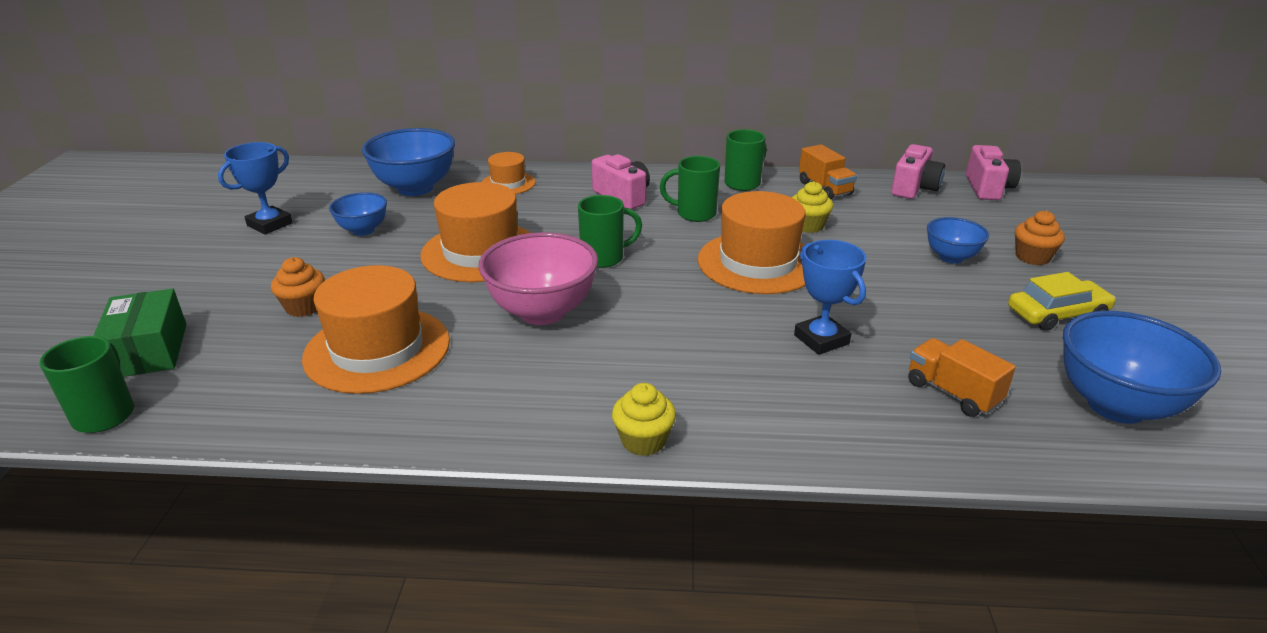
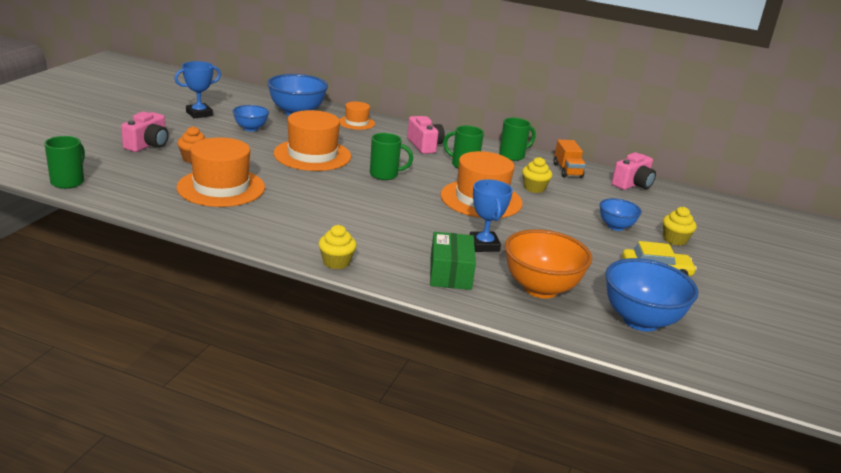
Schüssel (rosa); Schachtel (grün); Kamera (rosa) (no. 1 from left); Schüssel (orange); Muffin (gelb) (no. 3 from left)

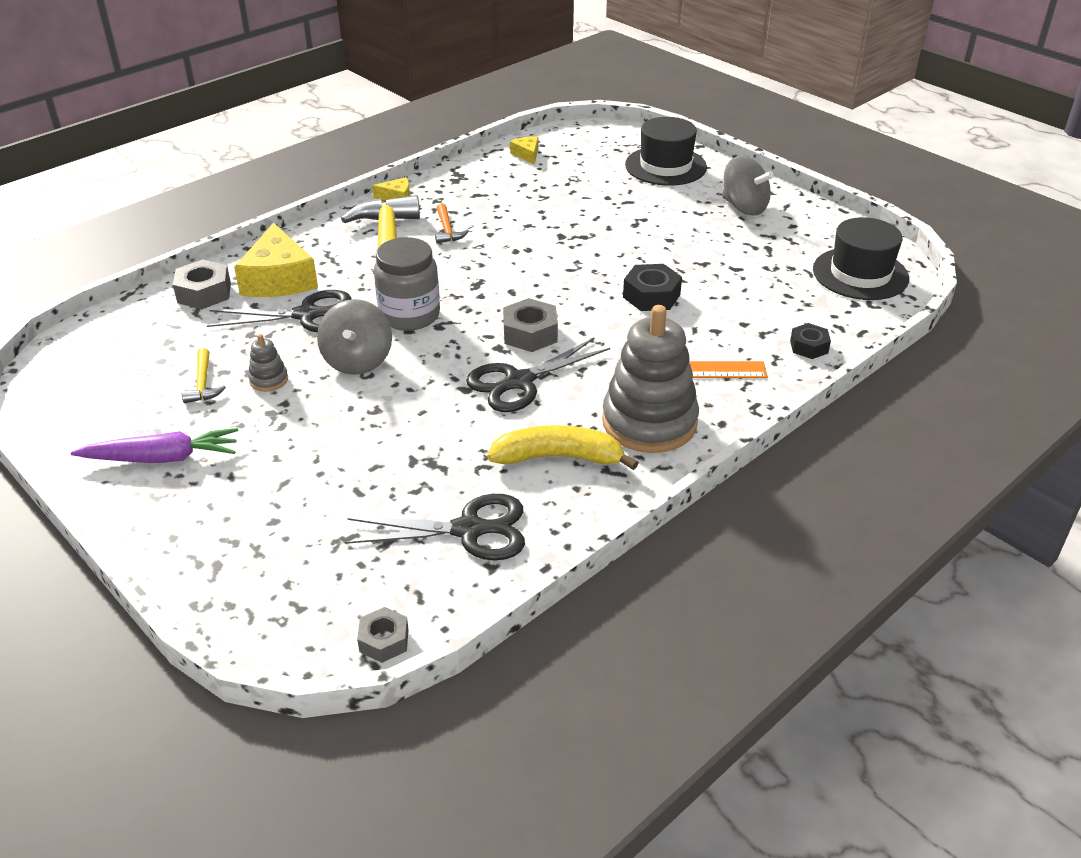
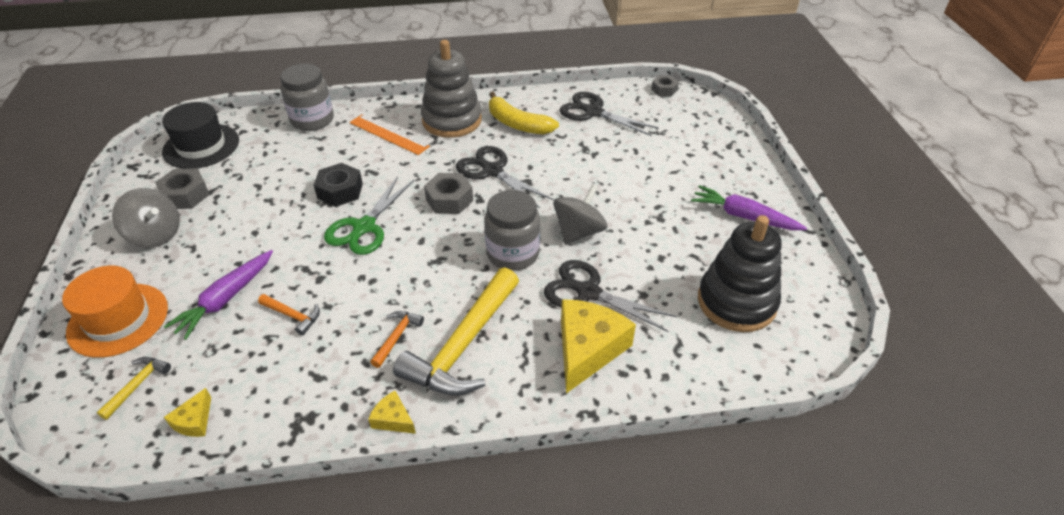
Stapelspielzeug (grau) (no. 1 from left in the first image); Karotte (lila) (no. 1 from left); Hammer (orange) (no. 1 from left); Schere (grün); Stapelspielzeug (schwarz); Sechskantmutter (grau) (no. 1 from left); Hammer (gelb) (no. 1 from left); Einmachglas (grau) (no. 1 from left); Hut (orange); Schere (schwarz) (no. 1 from left); Kreisel (grau) (no. 1 from left)

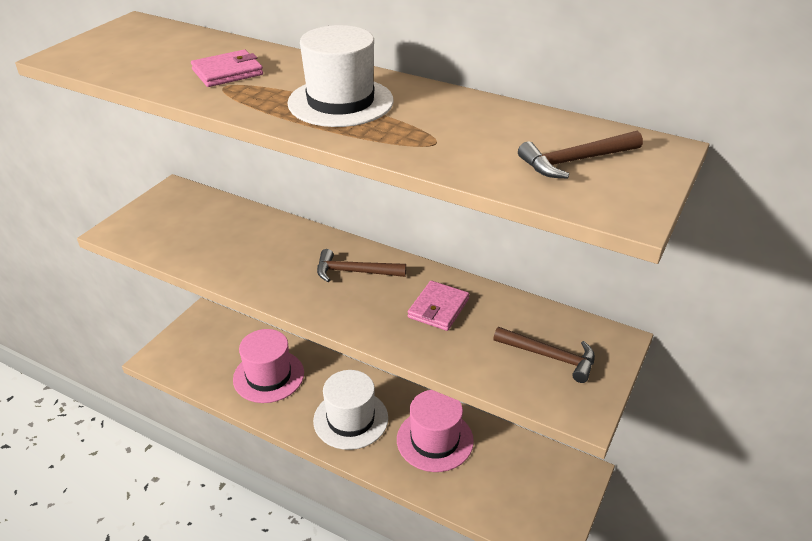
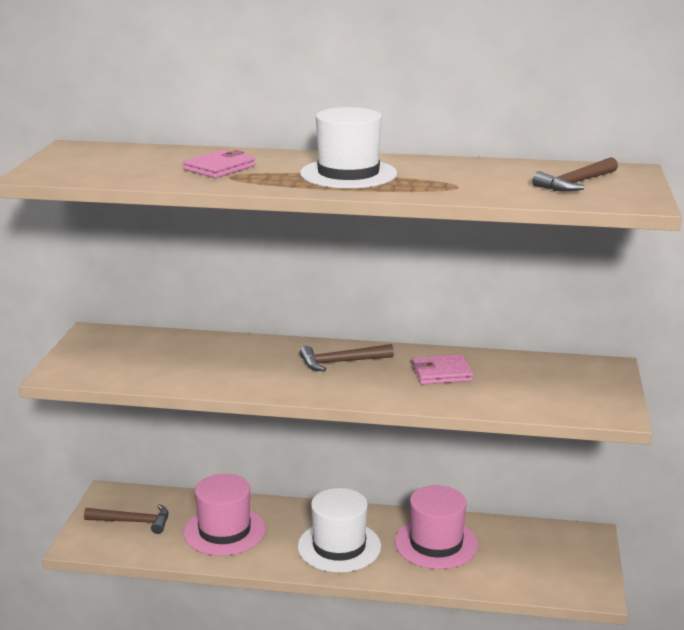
Hammer (braun) (no. 1 from left); Geldbörse (rosa) (no. 2 from left)

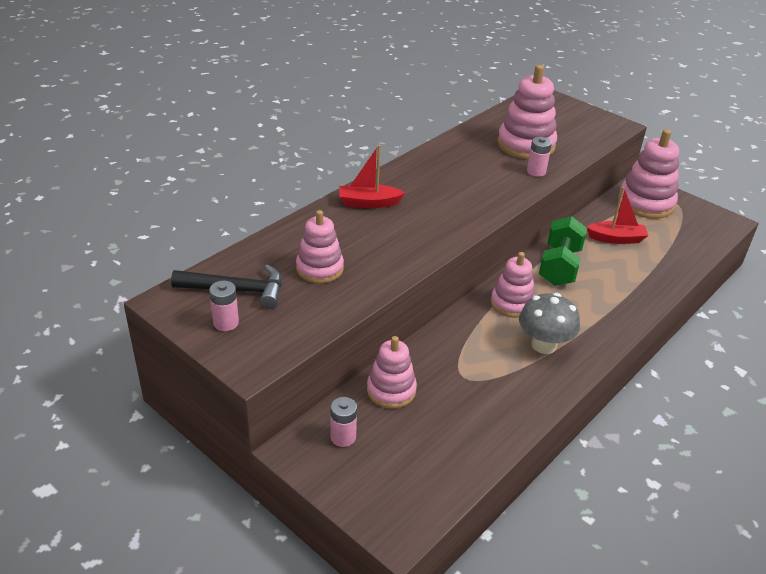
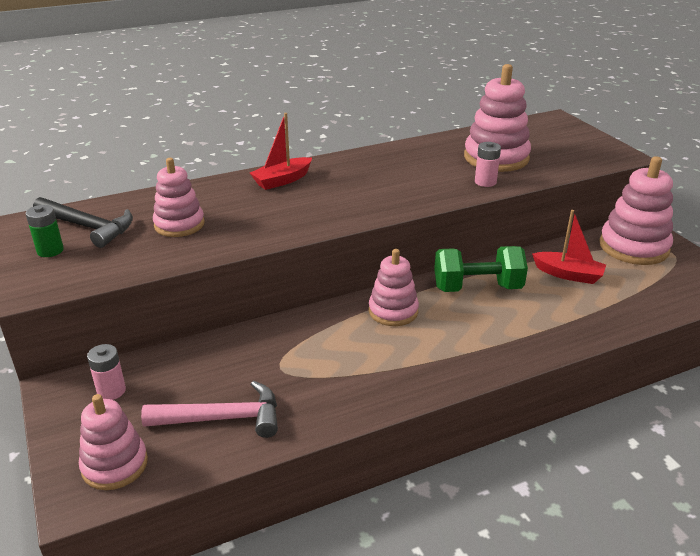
Pilz (grau); Hammer (rosa); Stapelspielzeug (rosa) (no. 1 from left); Batterie (grün); Boot (rot) (no. 1 from left); Hantel (grün)

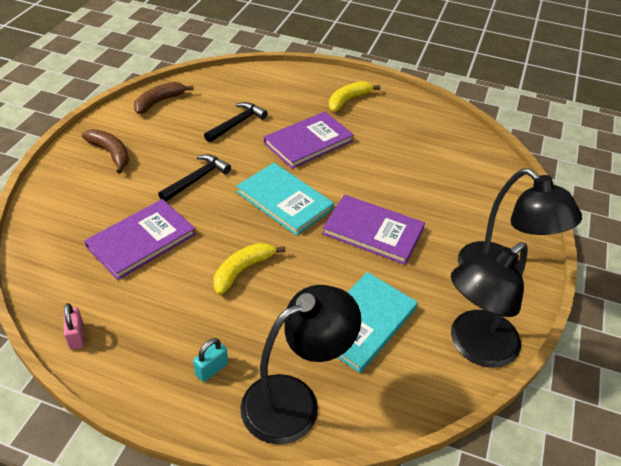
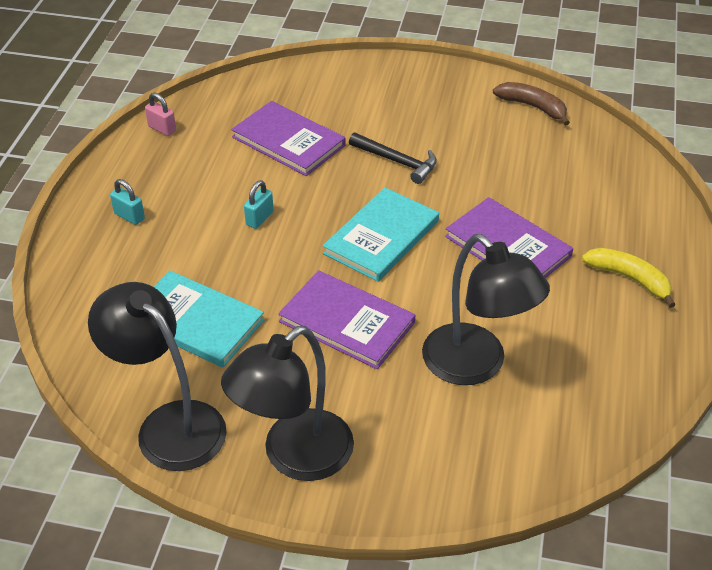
Banane (braun) (no. 1 from left in the first image); Hammer (schwarz) (no. 2 from left in the first image); Lampe (schwarz) (no. 3 from left); Vorhängeschloss (türkis) (no. 2 from left); Vorhängeschloss (rosa); Buch (lila) (no. 2 from left)

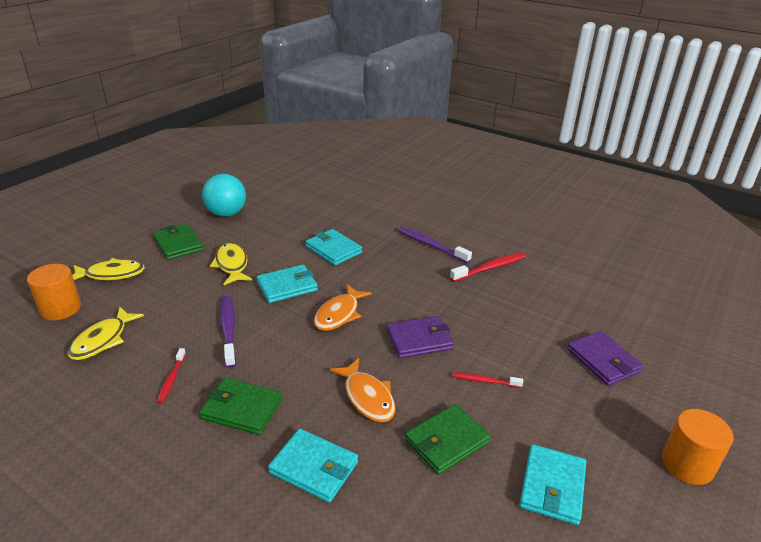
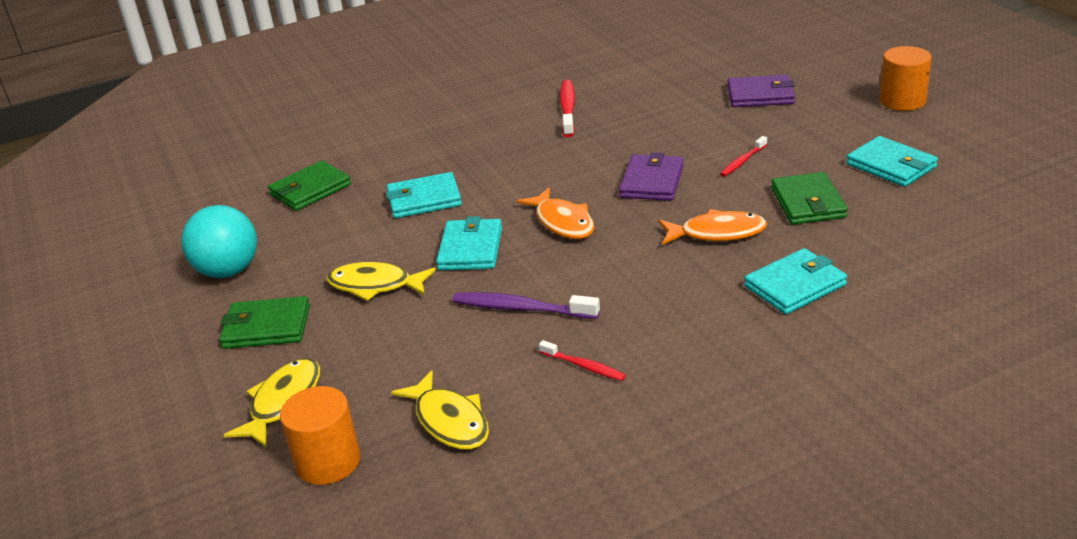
Zahnbürste (lila) (no. 2 from left in the first image); Geldbörse (grün) (no. 2 from left)

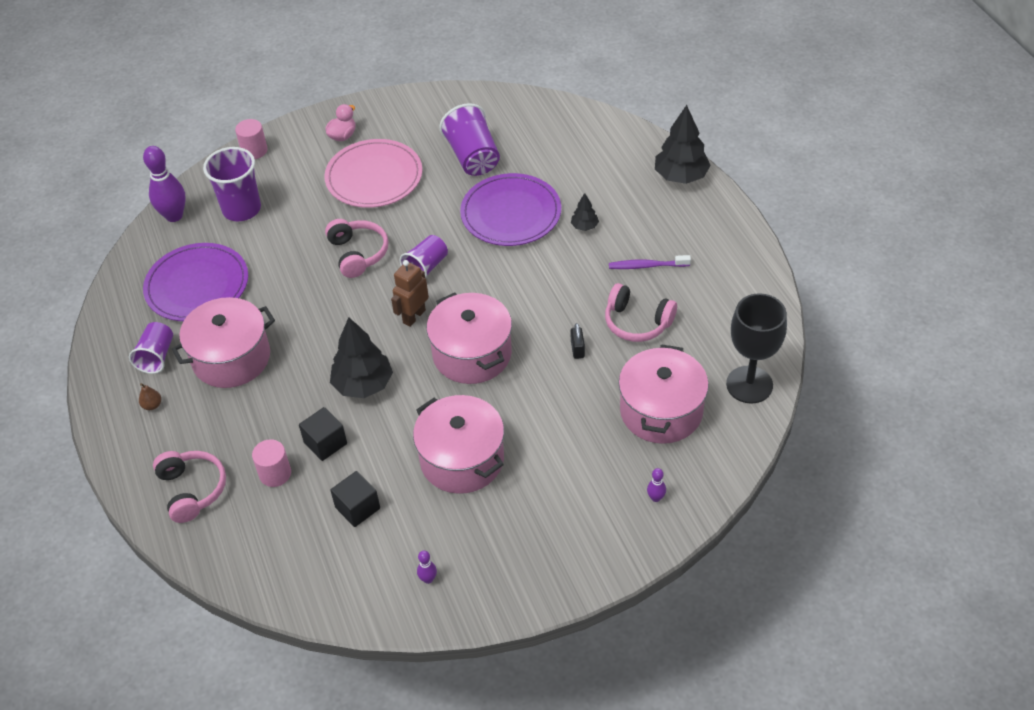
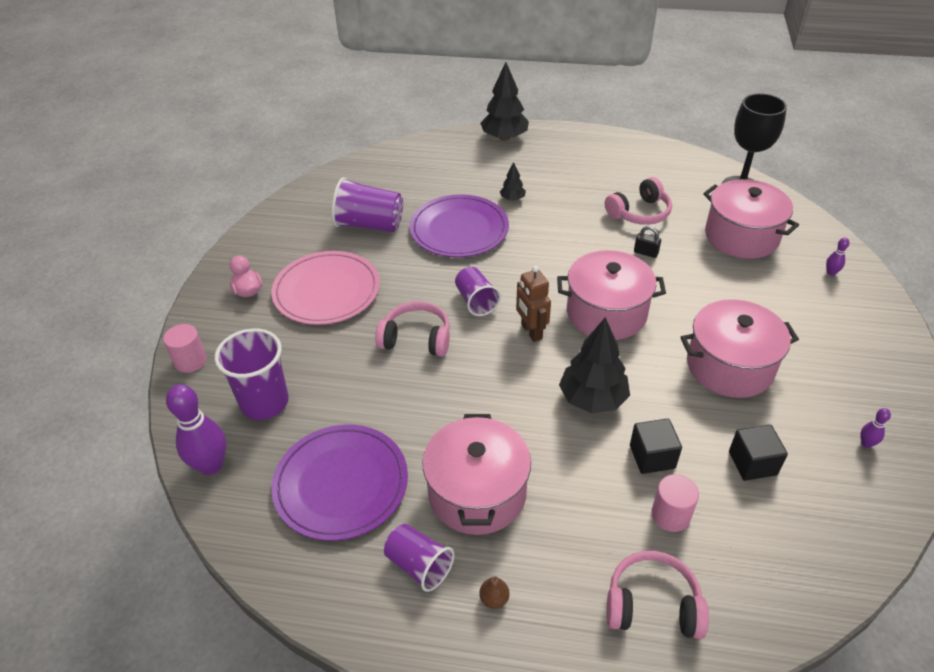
Zahnbürste (lila)

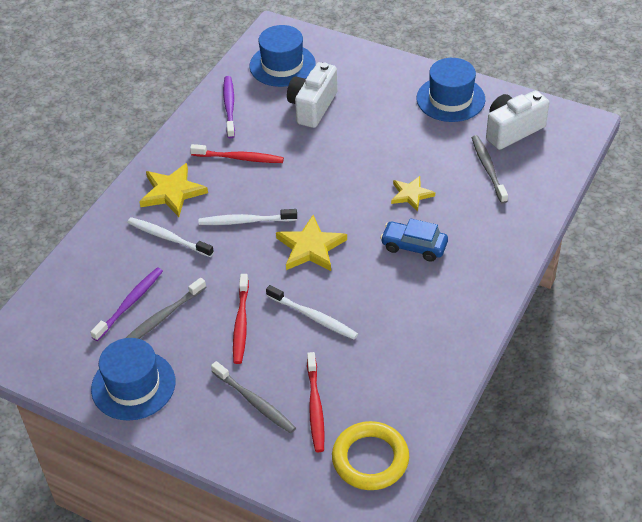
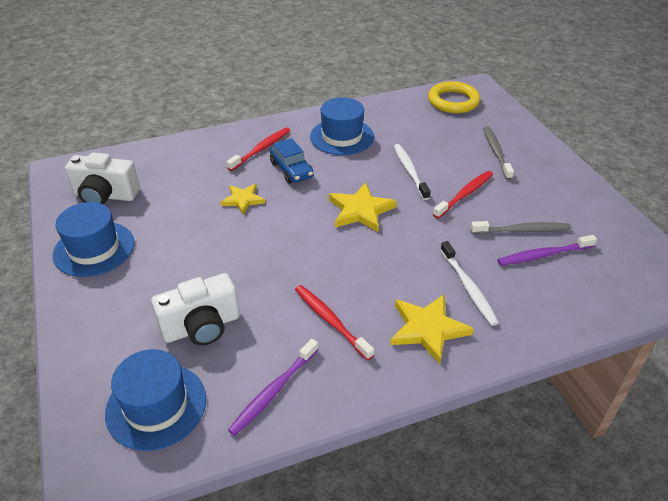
Zahnbürste (weiß) (no. 2 from left in the first image); Zahnbürste (grau) (no. 3 from left in the first image); Hut (blau) (no. 3 from left); Zahnbürste (rot) (no. 1 from left)

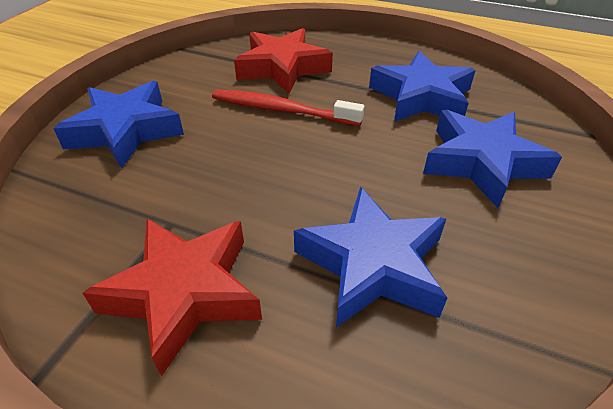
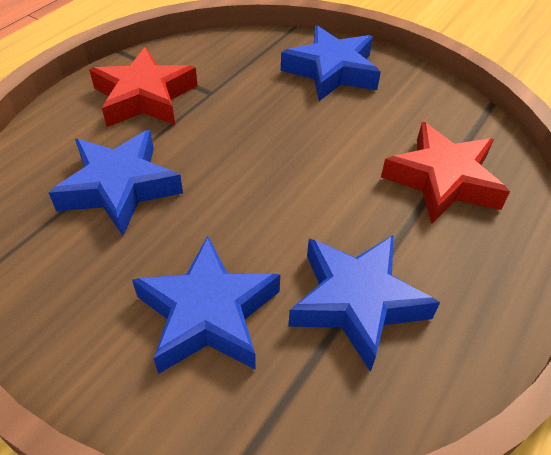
Zahnbürste (rot)

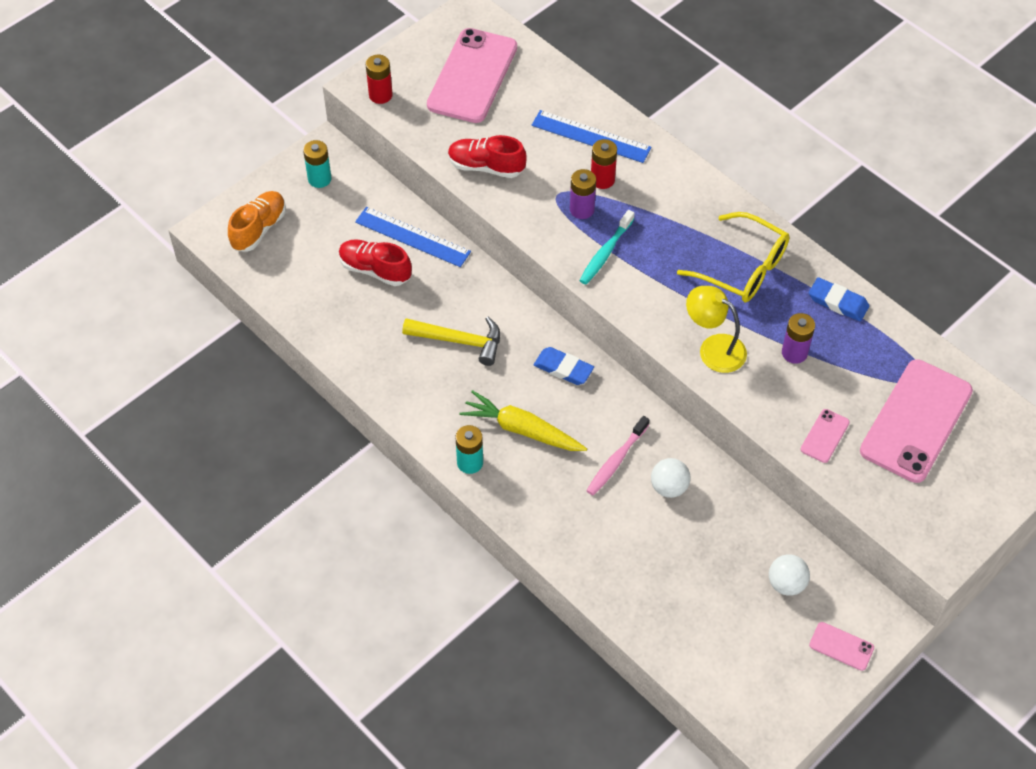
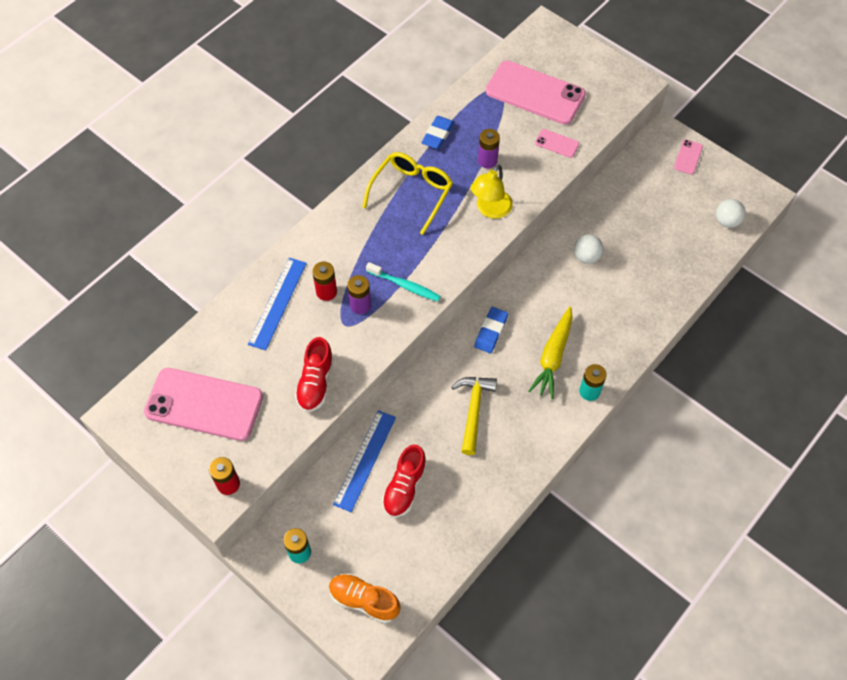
Zahnbürste (rosa); Ball (weiß) (no. 2 from left)

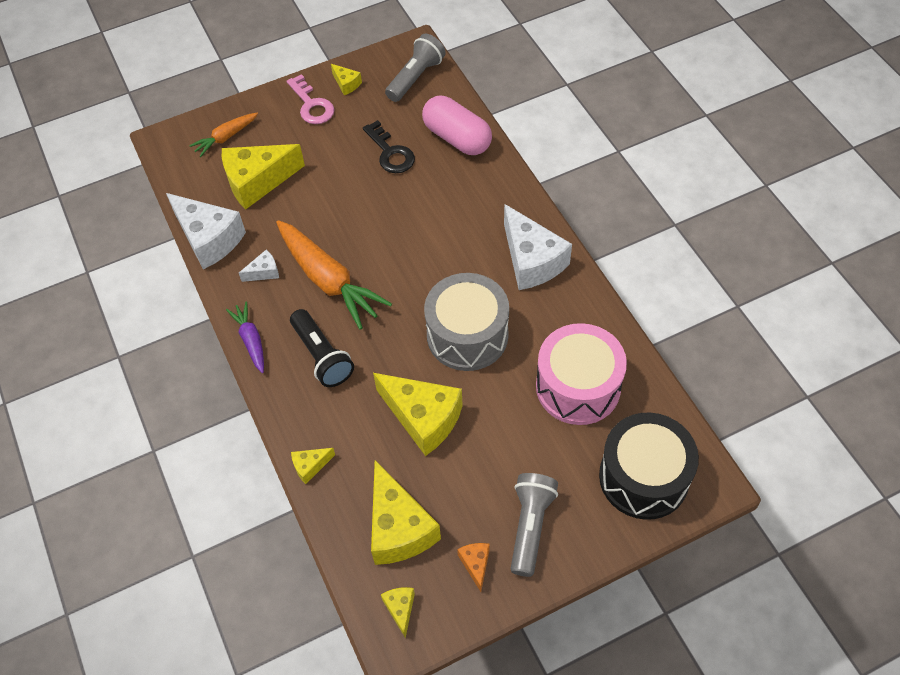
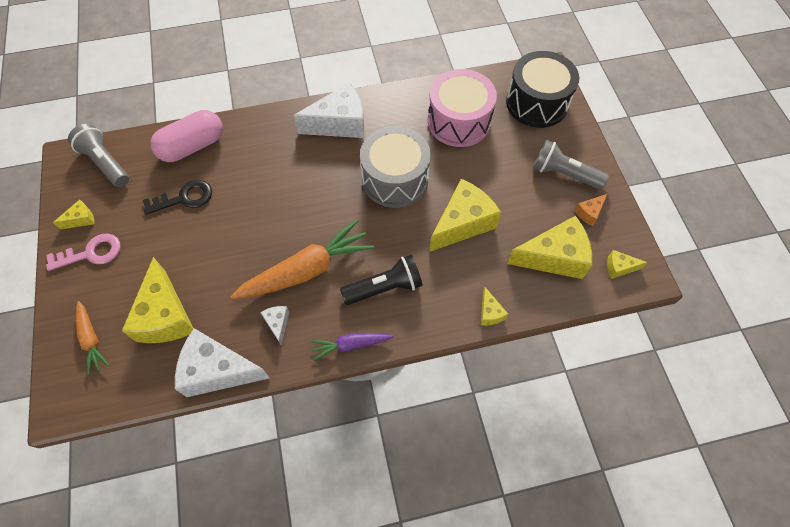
Käse (weiß) (no. 1 from left); Käse (orange)

